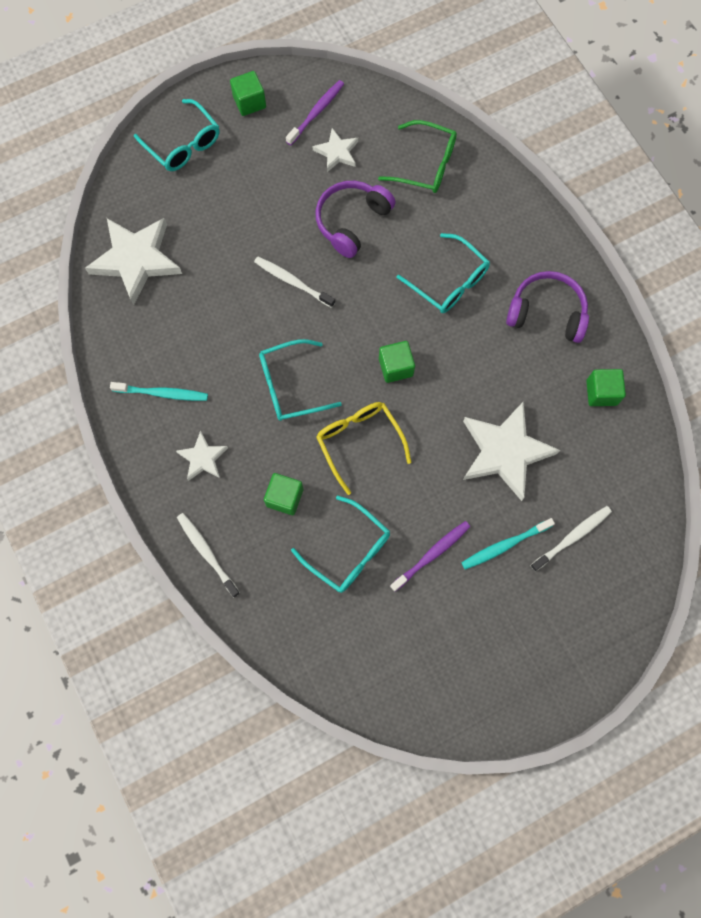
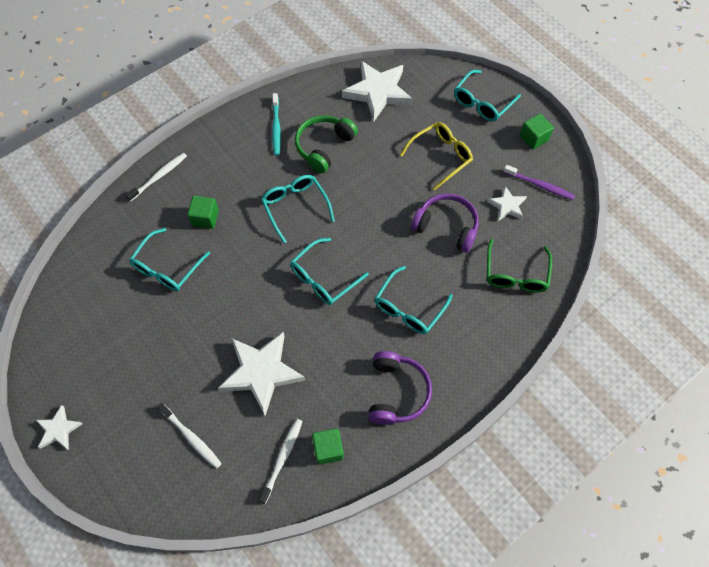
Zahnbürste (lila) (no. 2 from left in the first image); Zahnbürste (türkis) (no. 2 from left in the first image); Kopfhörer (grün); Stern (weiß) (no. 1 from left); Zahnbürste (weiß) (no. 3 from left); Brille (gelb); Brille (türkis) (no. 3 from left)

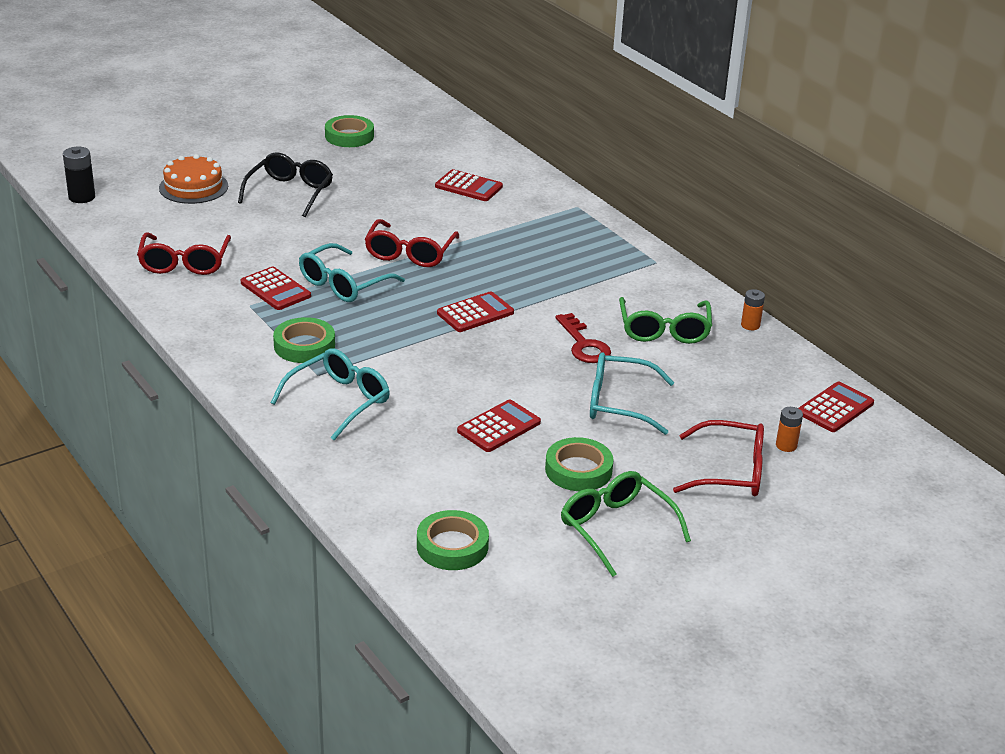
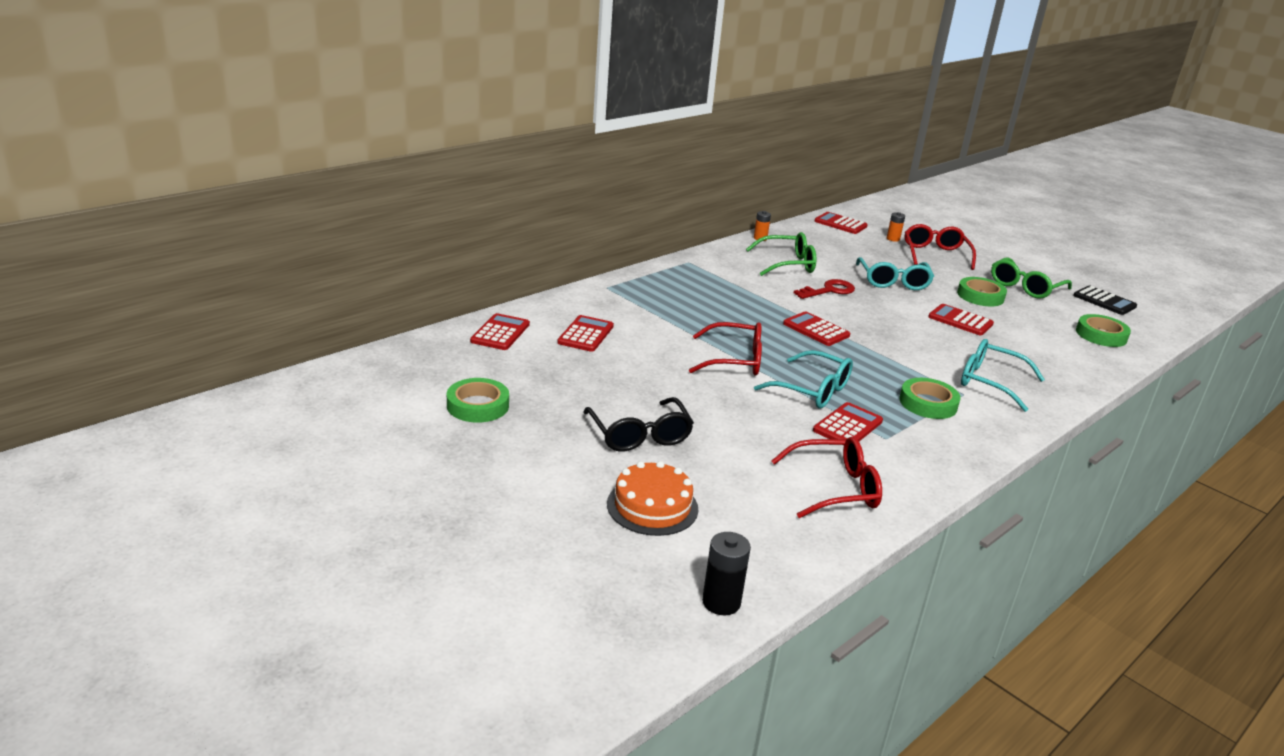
Taschenrechner (rot) (no. 1 from left); Taschenrechner (schwarz); Brille (schwarz)

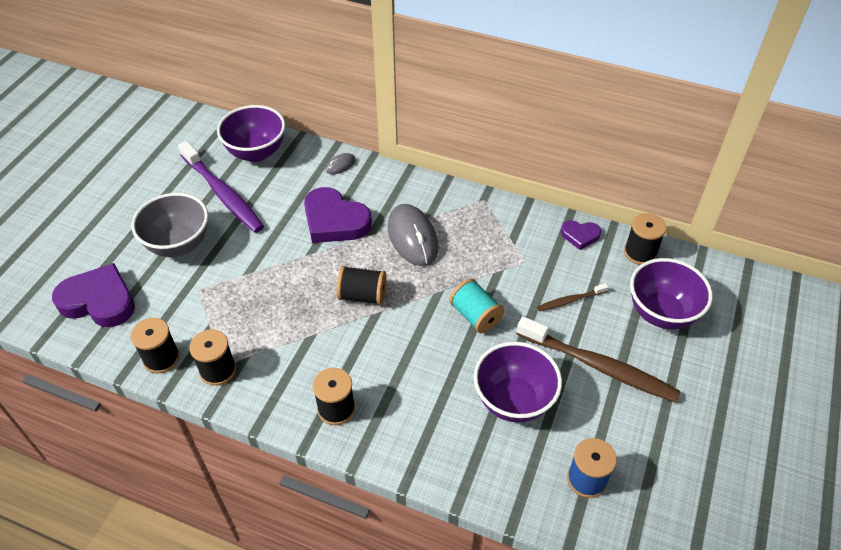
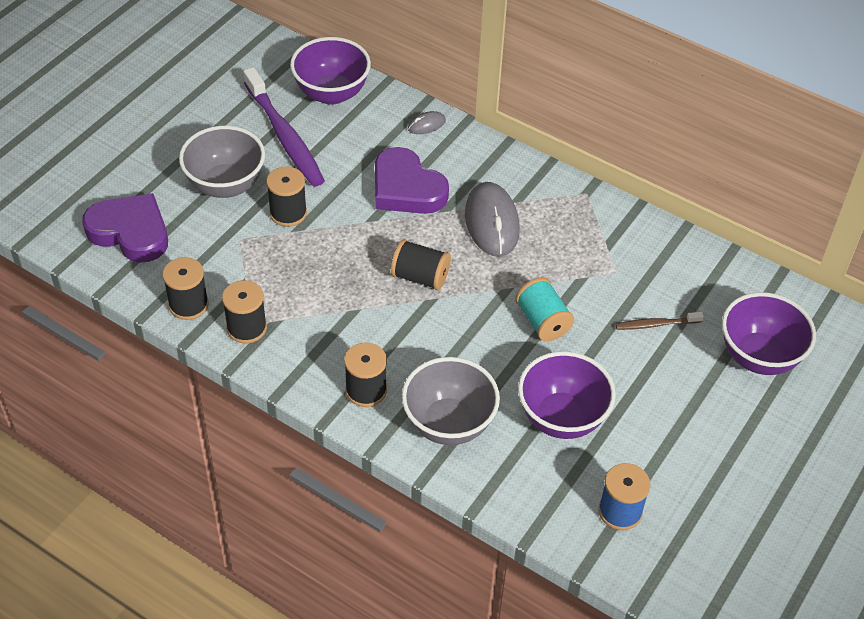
Zahnbürste (braun) (no. 2 from left in the first image); Herz (lila) (no. 3 from left in the first image); Schüssel (grau) (no. 2 from left); Garnrolle (schwarz) (no. 3 from left)

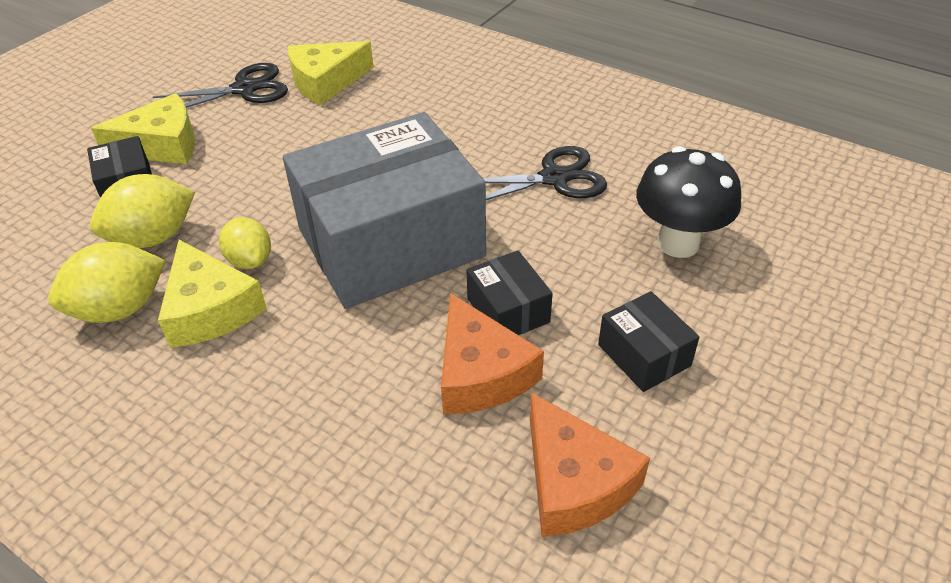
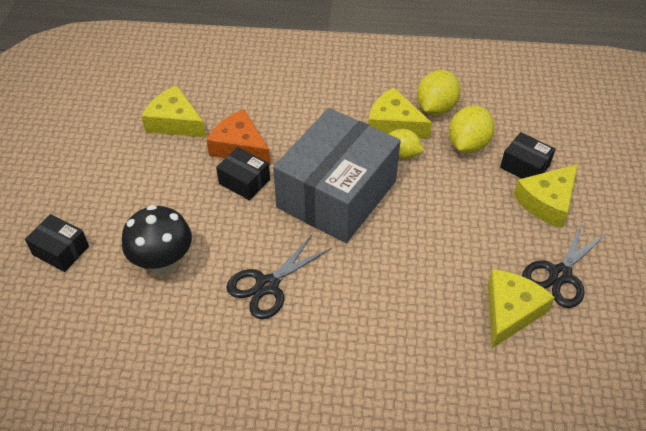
Schachtel (schwarz) (no. 1 from left); Käse (gelb) (no. 1 from left)

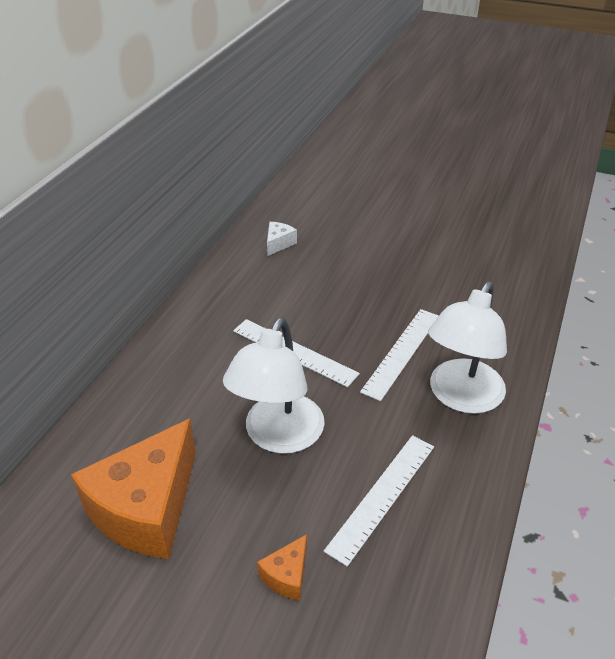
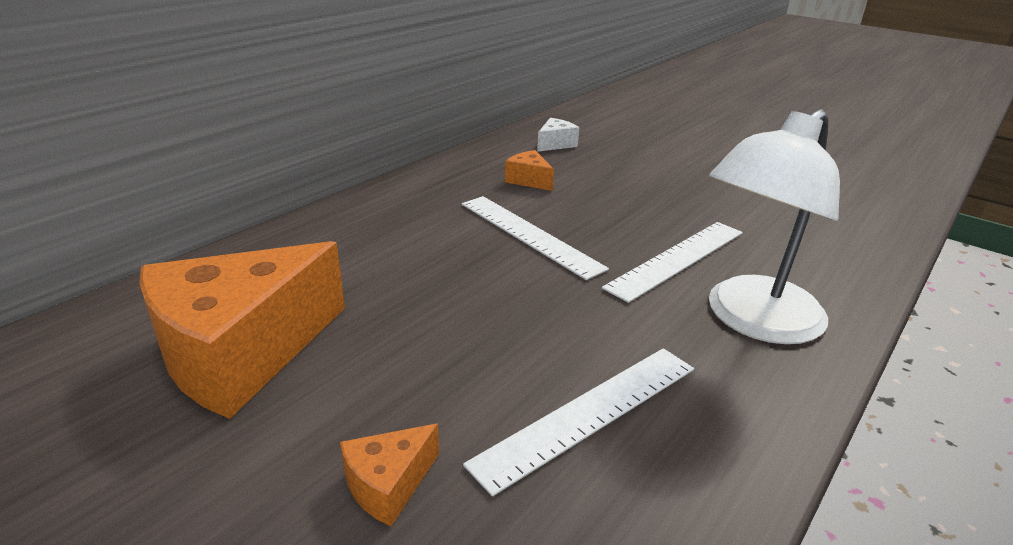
Lampe (weiß) (no. 1 from left in the first image); Käse (orange) (no. 3 from left)

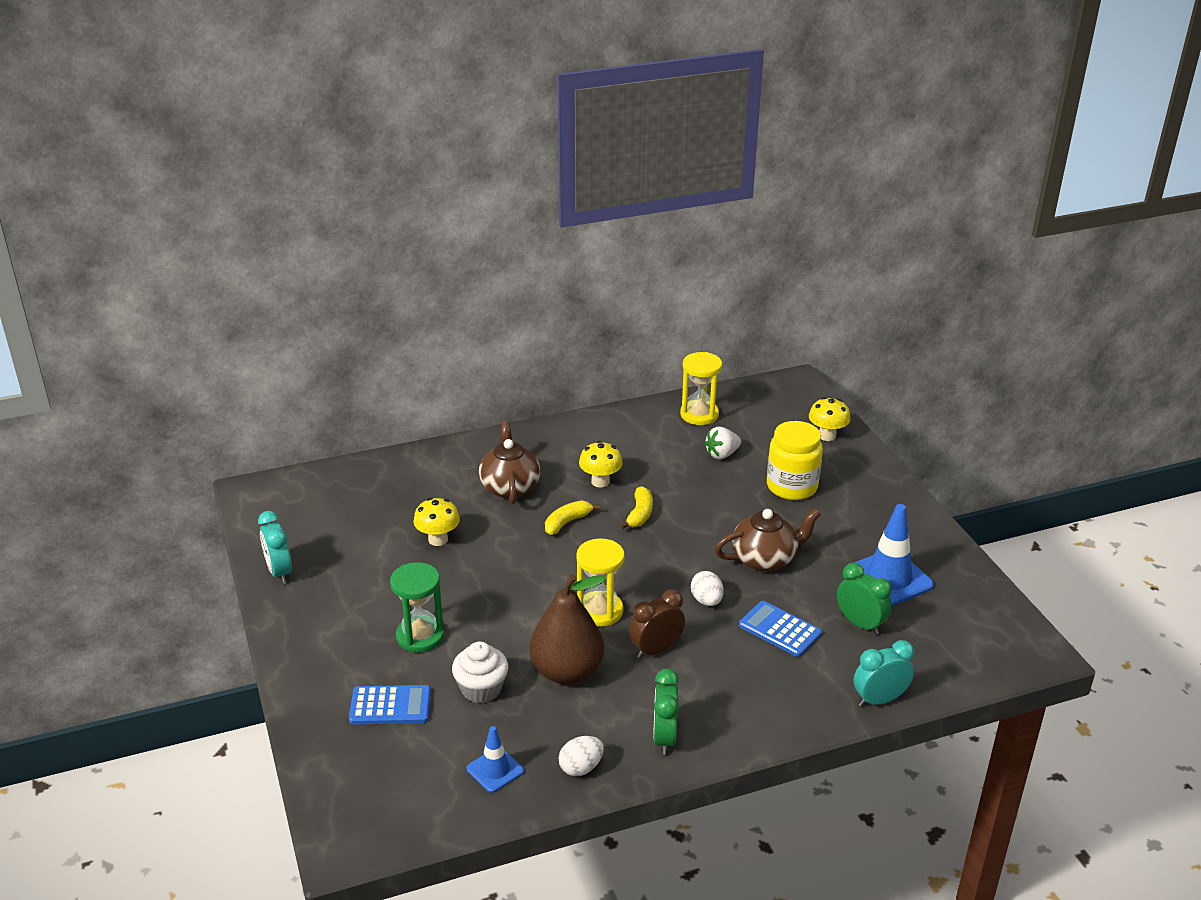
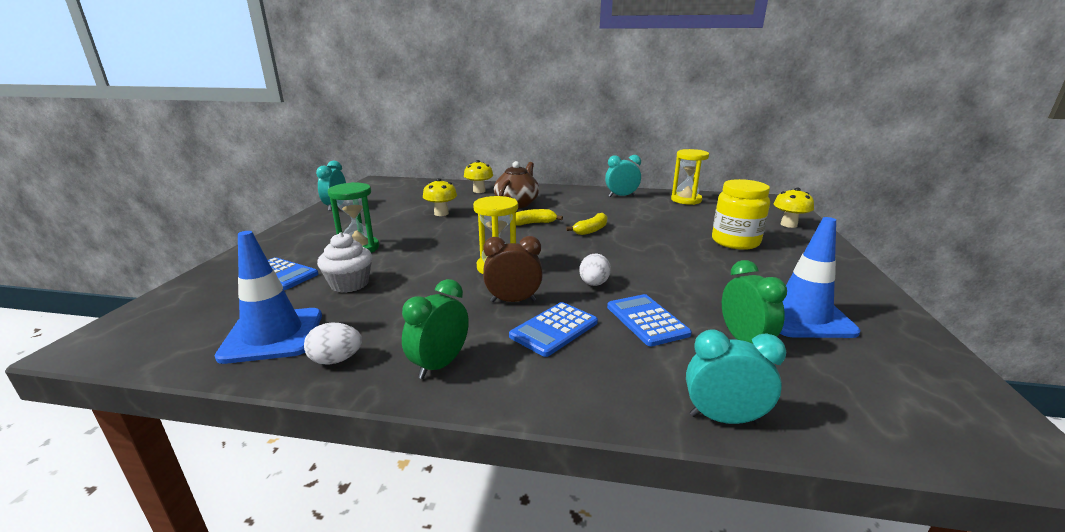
Birne (braun); Erdbeere (weiß); Teekanne (braun) (no. 2 from left in the first image); Taschenrechner (blau) (no. 2 from left); Wecker (türkis) (no. 2 from left); Pilz (gelb) (no. 2 from left); Leitkegel (blau) (no. 1 from left)

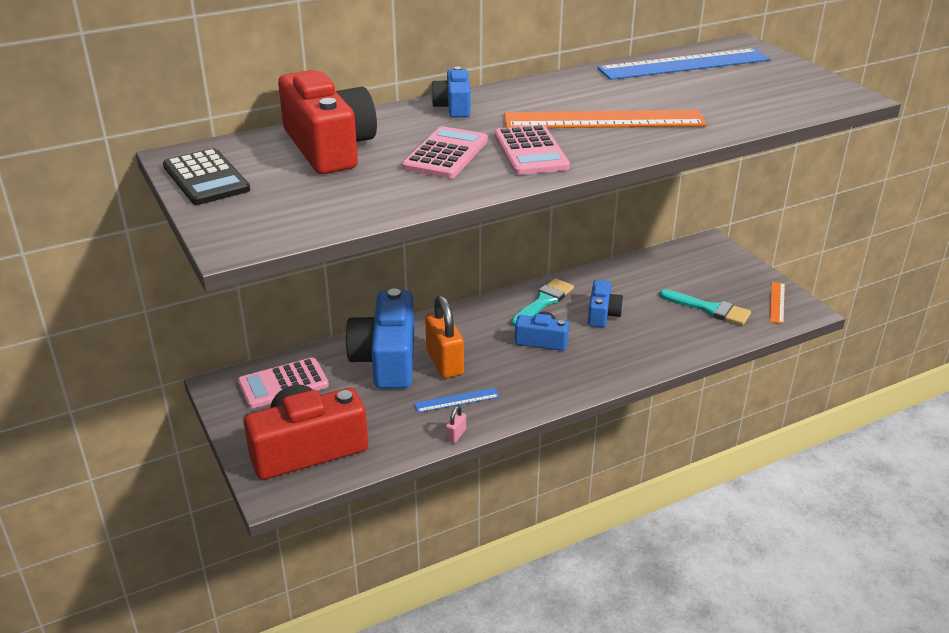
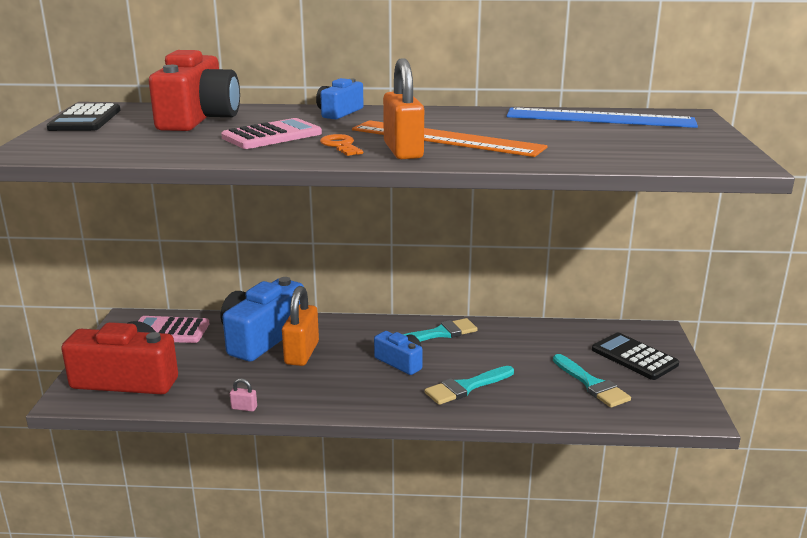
Lineal (blau) (no. 1 from left in the first image); Kamera (blau) (no. 4 from left in the first image); Lineal (orange) (no. 2 from left in the first image); Vorhängeschloss (orange) (no. 2 from left); Pinsel (türkis) (no. 2 from left); Taschenrechner (schwarz) (no. 2 from left); Schlüssel (orange); Vorhängeschloss (rosa)

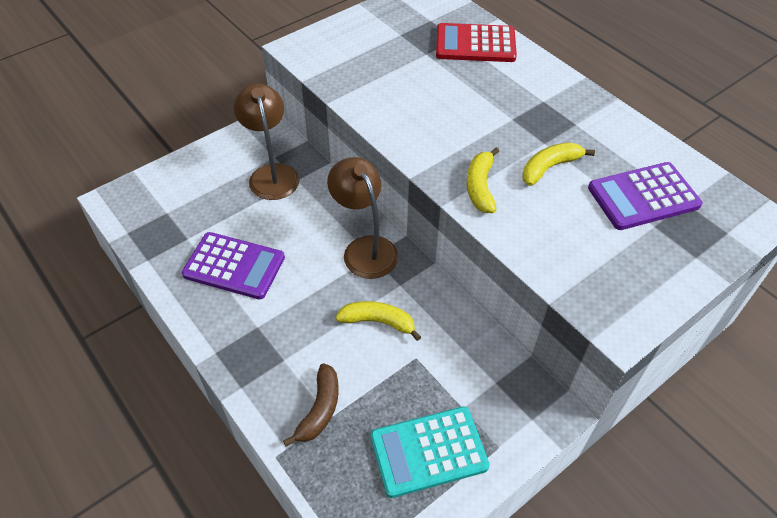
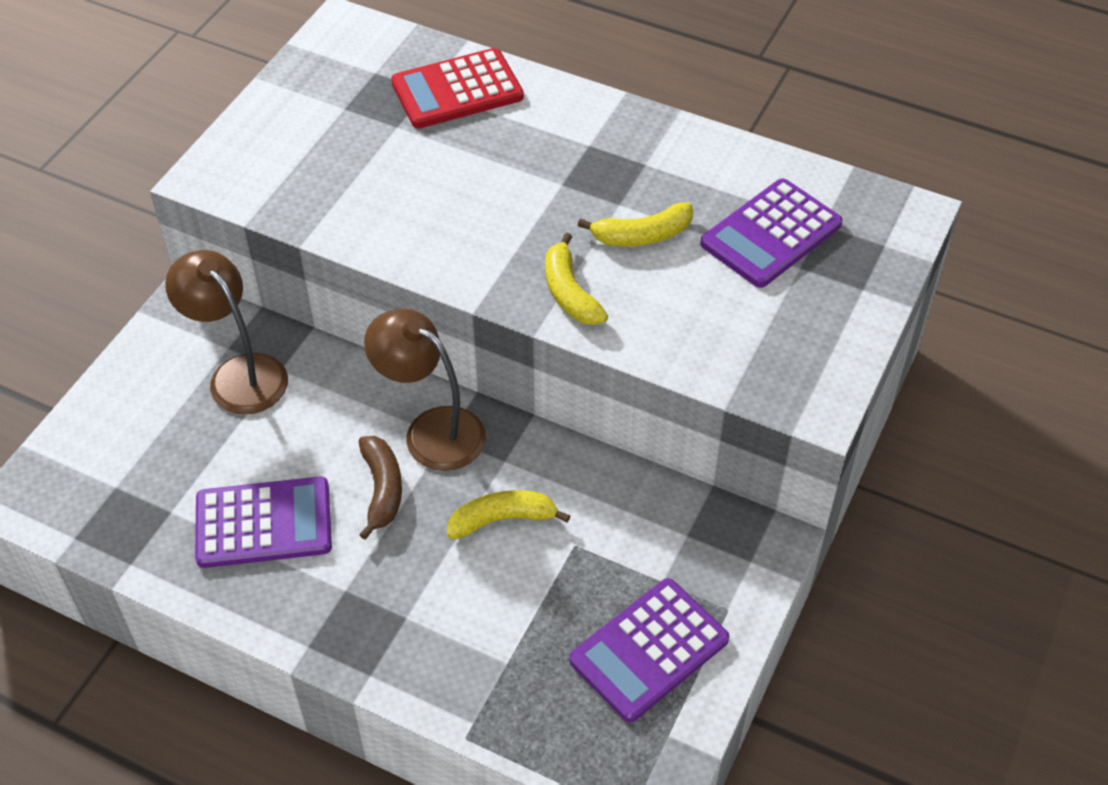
Banane (braun); Taschenrechner (lila) (no. 2 from left); Banane (gelb) (no. 3 from left)

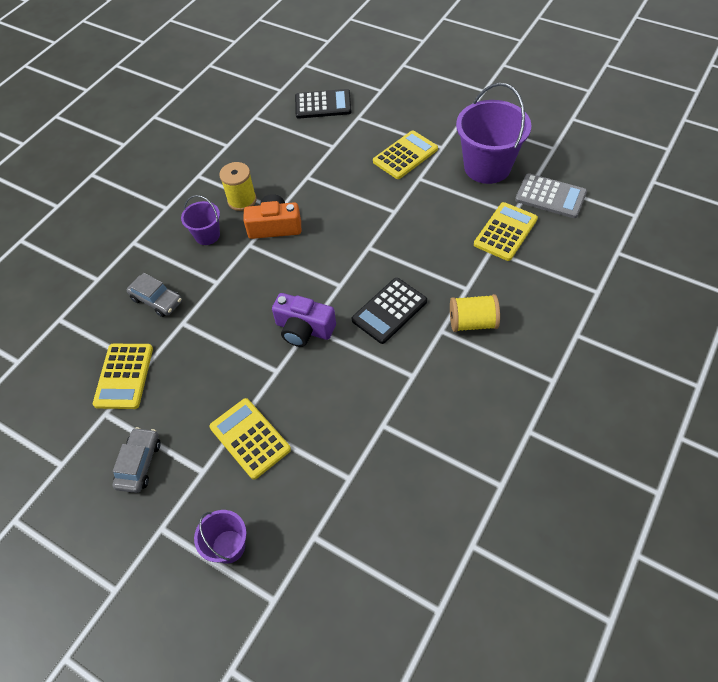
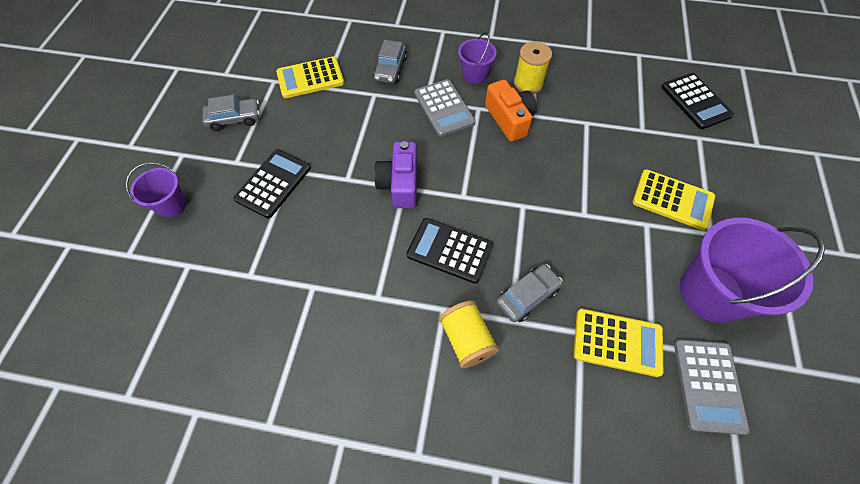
Taschenrechner (grau) (no. 1 from left); Auto (grau) (no. 3 from left); Taschenrechner (schwarz) (no. 1 from left)

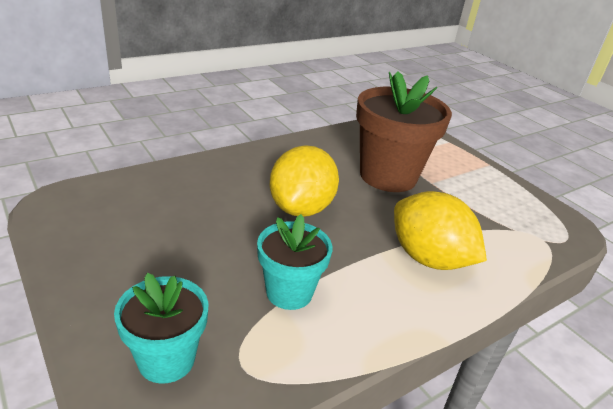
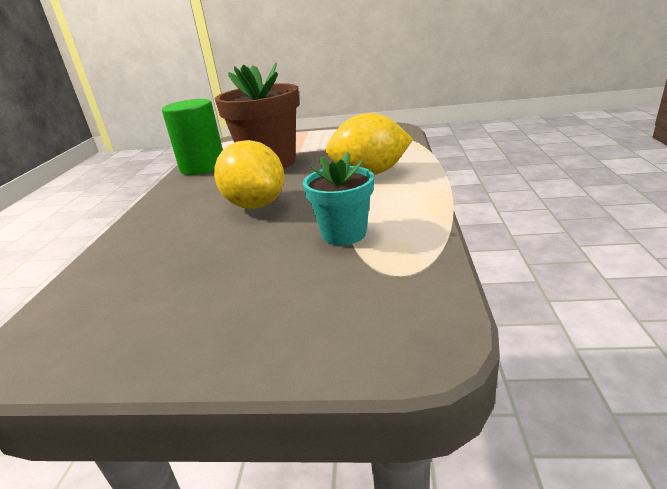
Blumentopf (türkis) (no. 1 from left in the first image); Vollzylinder (grün)

